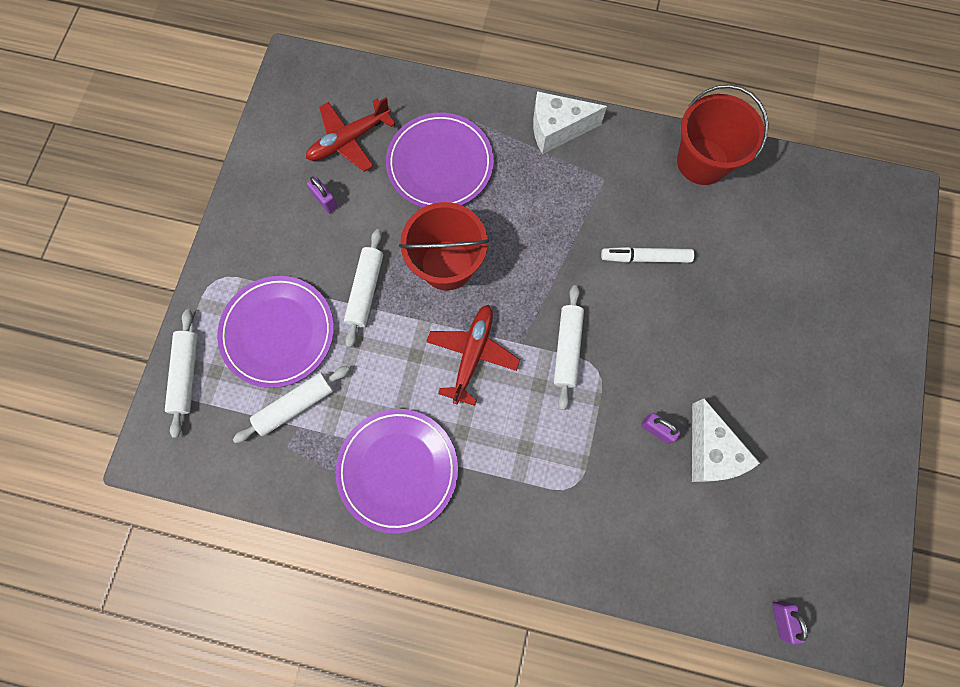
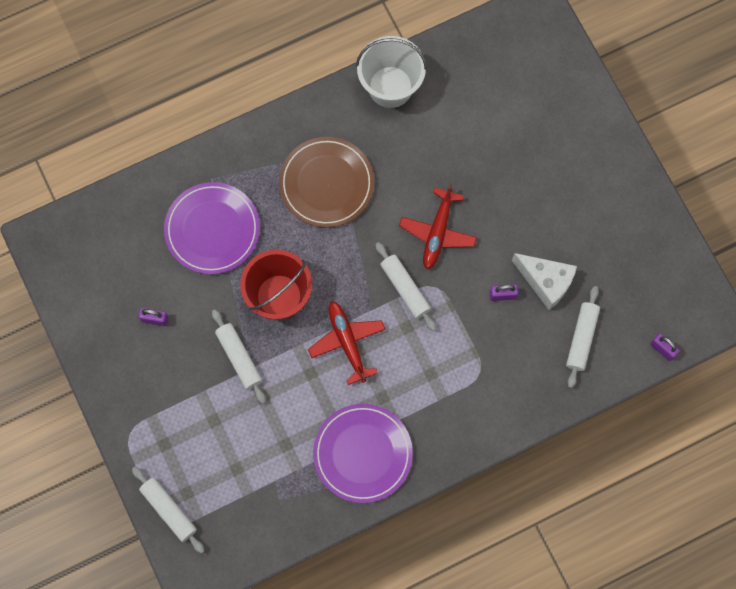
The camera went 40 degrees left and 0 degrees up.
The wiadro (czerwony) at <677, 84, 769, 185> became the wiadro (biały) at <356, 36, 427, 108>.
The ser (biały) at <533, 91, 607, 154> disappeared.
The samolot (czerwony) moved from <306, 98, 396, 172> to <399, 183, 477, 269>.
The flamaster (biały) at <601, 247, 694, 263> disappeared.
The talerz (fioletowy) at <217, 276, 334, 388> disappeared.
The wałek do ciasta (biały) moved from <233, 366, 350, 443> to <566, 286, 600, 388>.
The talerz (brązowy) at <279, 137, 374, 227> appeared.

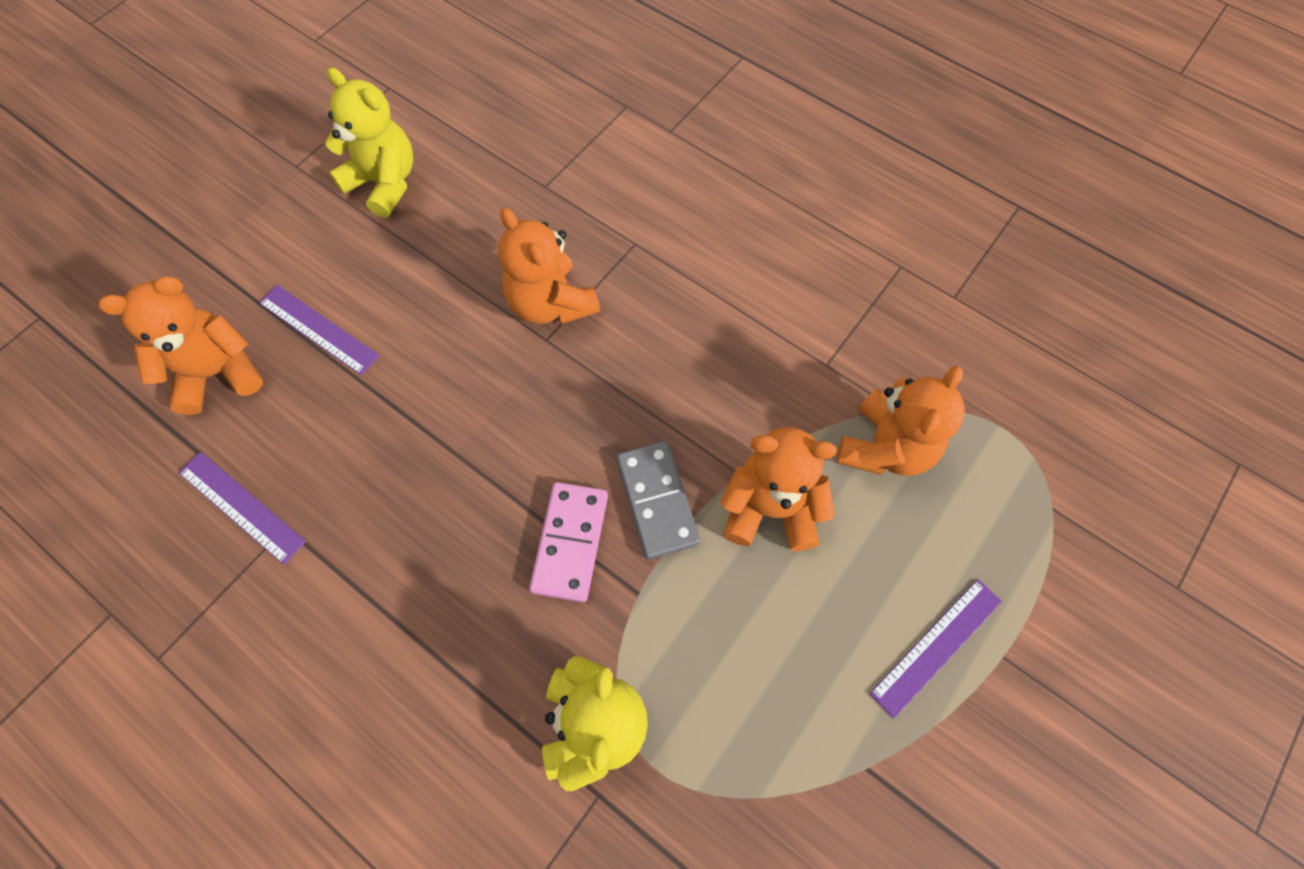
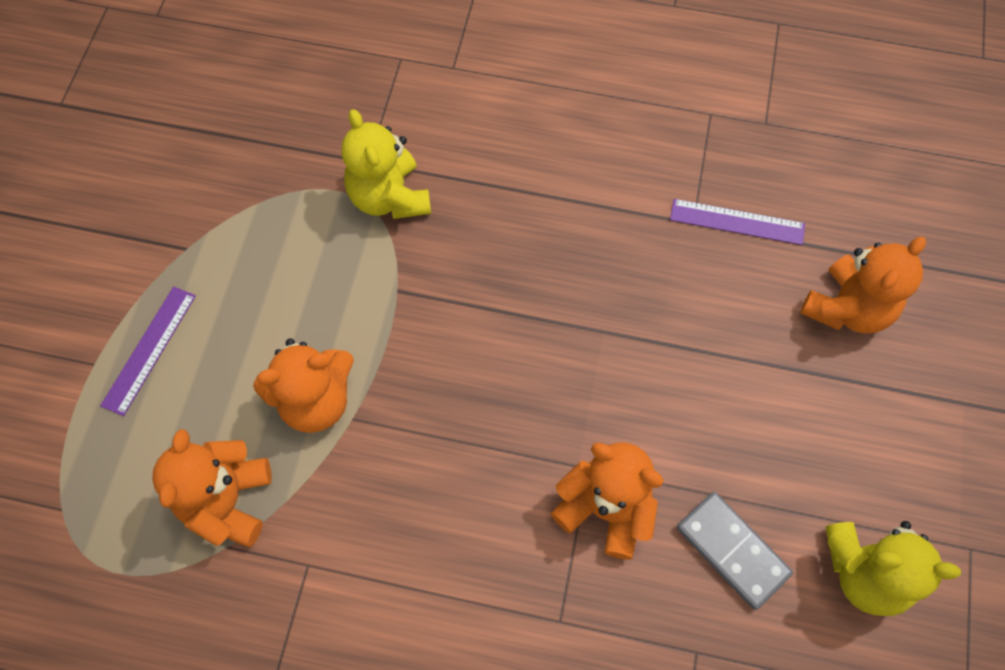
The camera went 155 degrees right and 0 degrees up.
The linijka (fioletowy) at <259, 285, 380, 375> disappeared.
The kostka domina (szary) moved from <616, 441, 700, 559> to <677, 492, 793, 610>.
The kostka domina (różowy) at <529, 482, 608, 602> disappeared.

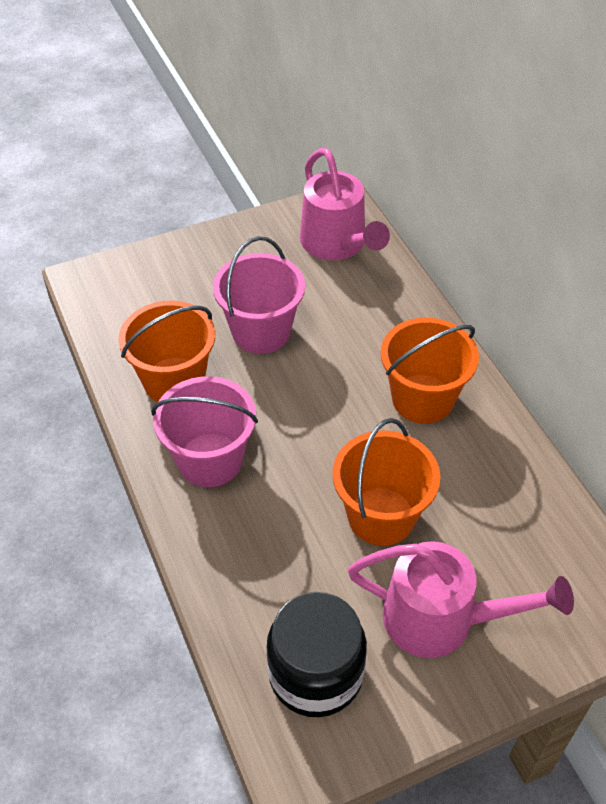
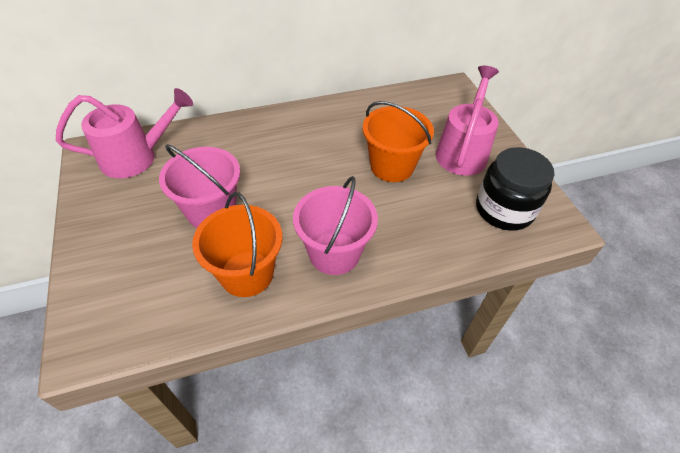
The camera went 85 degrees left and 0 degrees up.
The wiadro (pomarańczowy) at <381, 318, 479, 424> disappeared.

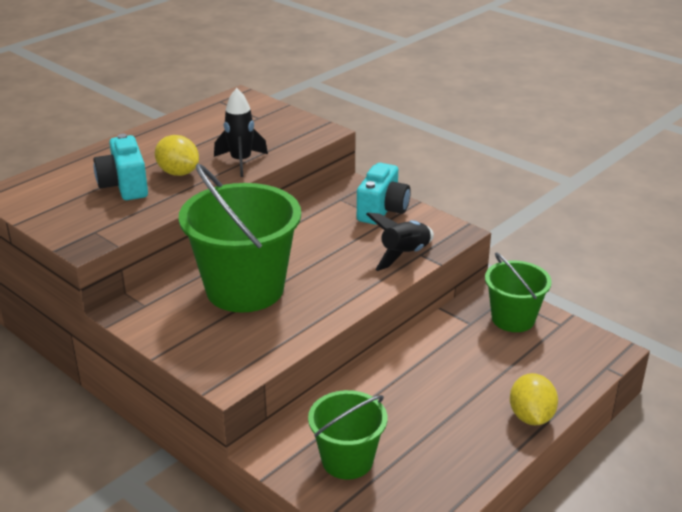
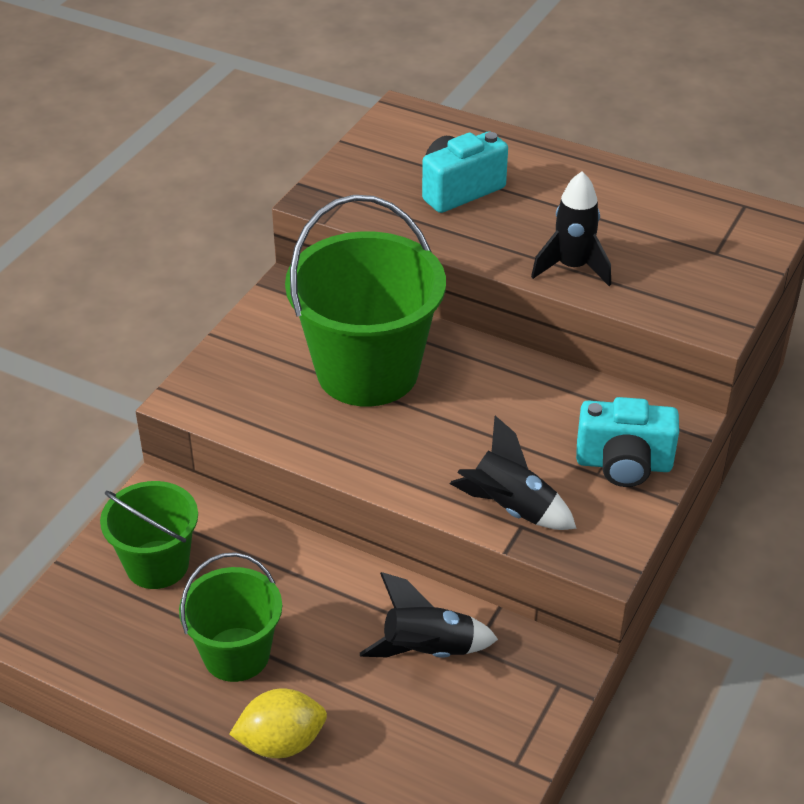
The camera went 75 degrees right and 10 degrees up.
The cytryna (żółty) at <155, 135, 199, 176> disappeared.
The wiadro (zielony) moved from <485, 253, 552, 332> to <179, 552, 282, 682>.
The rakieta (czarny) at <360, 572, 498, 658> appeared.

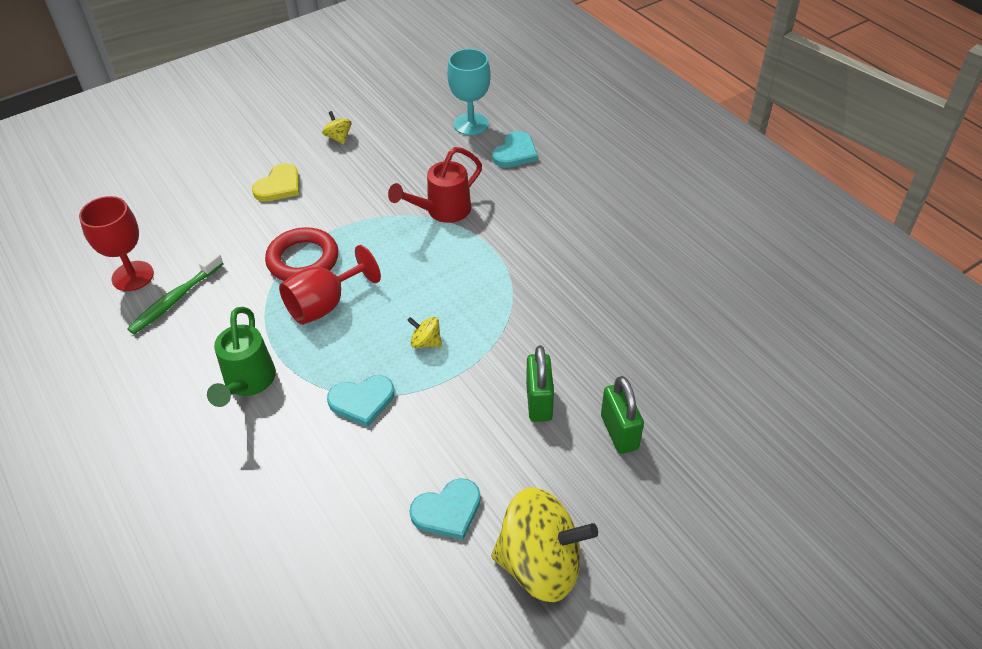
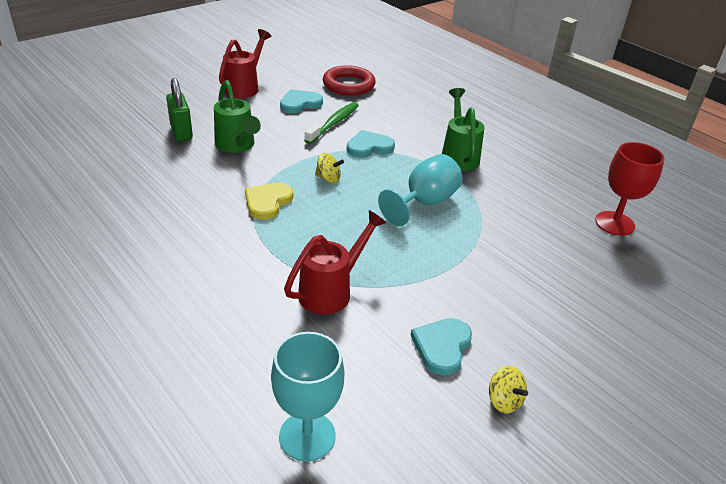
The camera went 170 degrees right and 10 degrees down.
The serce (turkusowy) moved from <492, 131, 538, 168> to <411, 318, 472, 375>.
The serce (żółty) moved from <252, 163, 299, 202> to <245, 183, 293, 220>.
The pierścień (czerwony) moved from <265, 227, 338, 281> to <323, 65, 376, 96>.
The kielich (czerwony) at <279, 245, 381, 325> became the kielich (turkusowy) at <378, 154, 463, 226>.
The szczoteczka do zębów (zielony) moved from <127, 251, 224, 334> to <304, 102, 359, 144>.
The kłódka (zielony) at <526, 346, 554, 422> was replaced by the konewka (zielony) at <214, 80, 261, 153>.
The bączek (żółty) at <491, 487, 598, 602> was replaced by the konewka (czerwony) at <219, 29, 271, 98>.

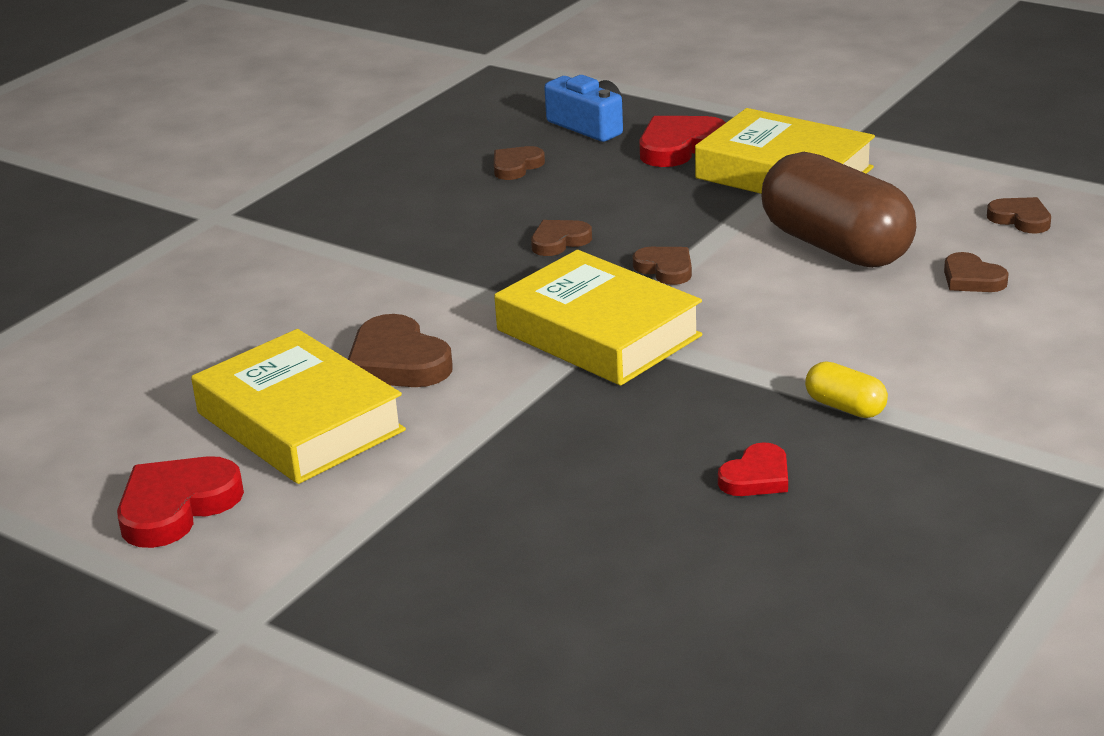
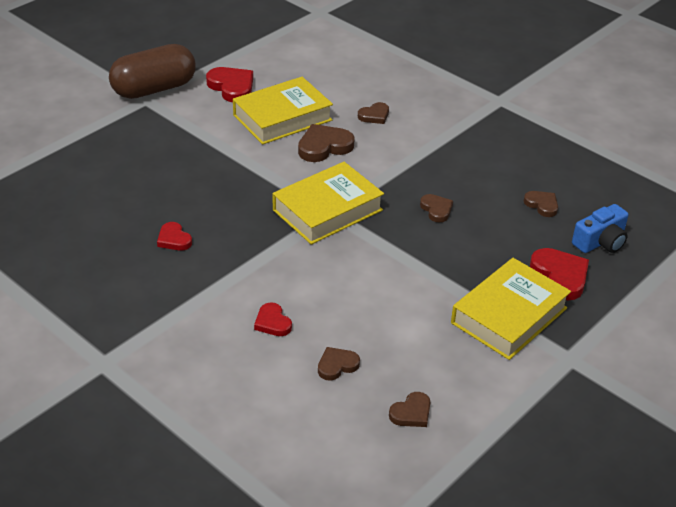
The camera went 95 degrees right and 10 degrees up.
The kapsułka (brązowy) moved from <762, 152, 916, 268> to <109, 44, 196, 99>.
The serce (brązowy) moved from <633, 247, 692, 285> to <358, 102, 389, 124>.
The kapsułka (żółty) at <805, 362, 888, 418> disappeared.
The serce (czerwony) at <254, 302, 292, 336> appeared.

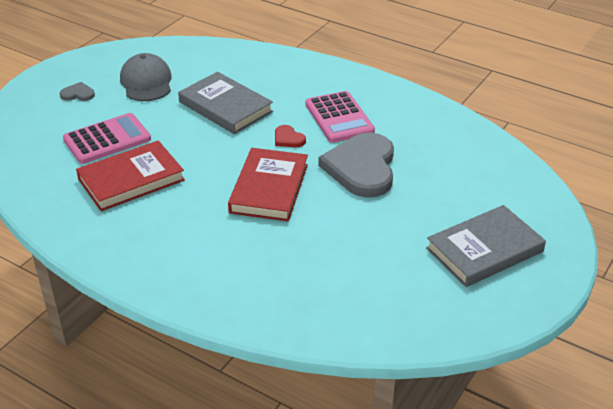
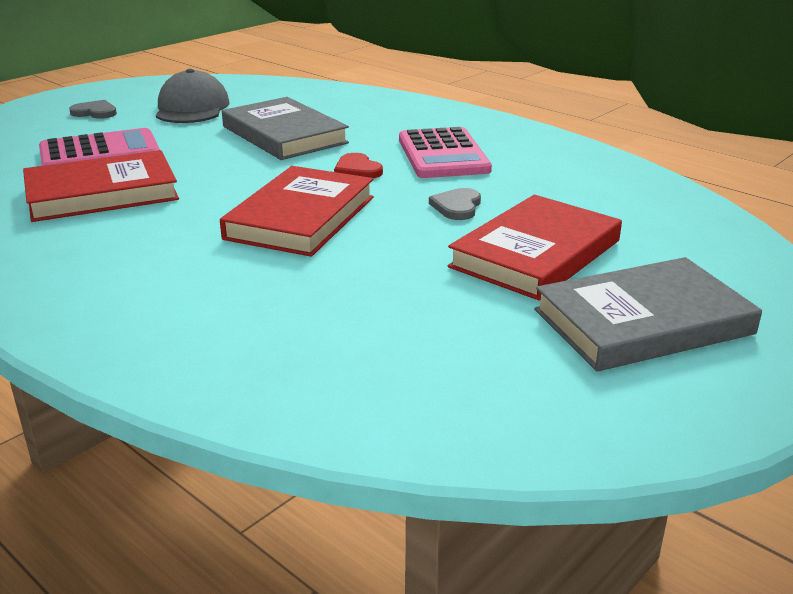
The camera went 10 degrees right and 10 degrees down.
The serce (szary) at <318, 132, 394, 198> changed to 0.42 times the size.
The książka (czerwony) at <448, 195, 622, 301> appeared.

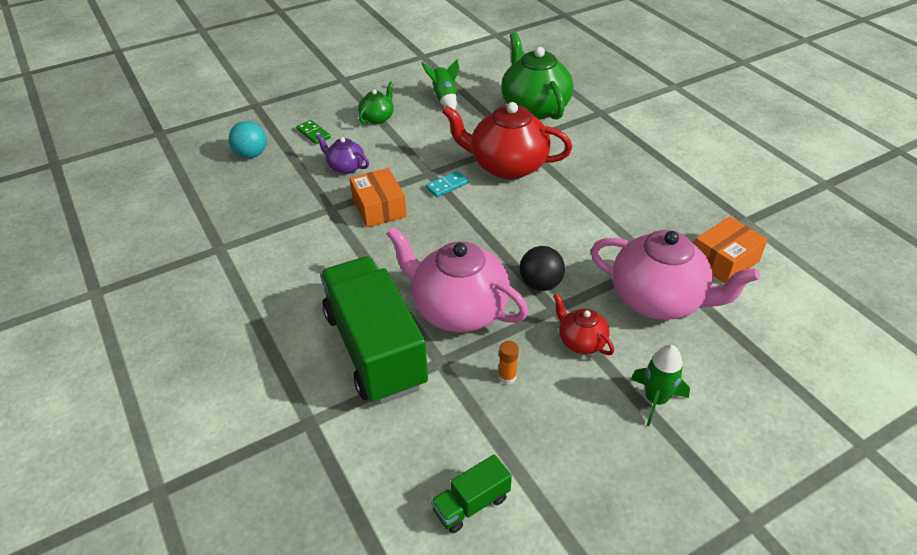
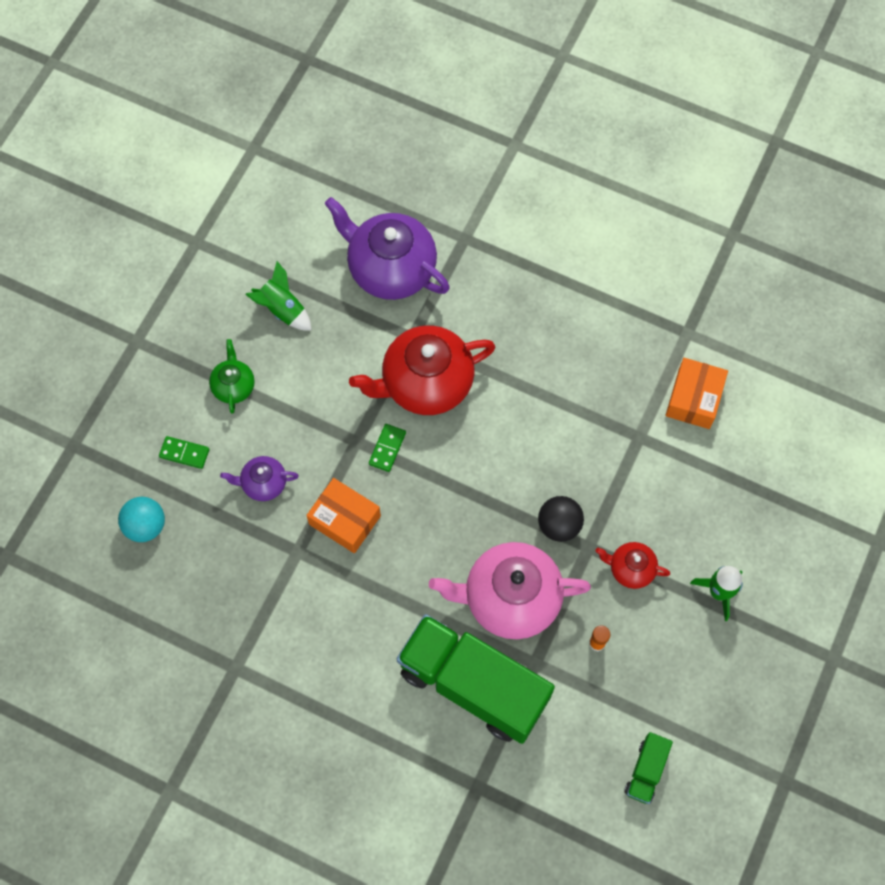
The camera went 35 degrees left and 25 degrees up.
The imbryk (zielony) at <501, 32, 573, 120> became the imbryk (fioletowy) at <324, 197, 450, 300>.
The kostka domina (turkusowy) at <426, 171, 469, 197> became the kostka domina (zielony) at <369, 424, 406, 472>.
The imbryk (różowy) at <591, 230, 760, 320> disappeared.

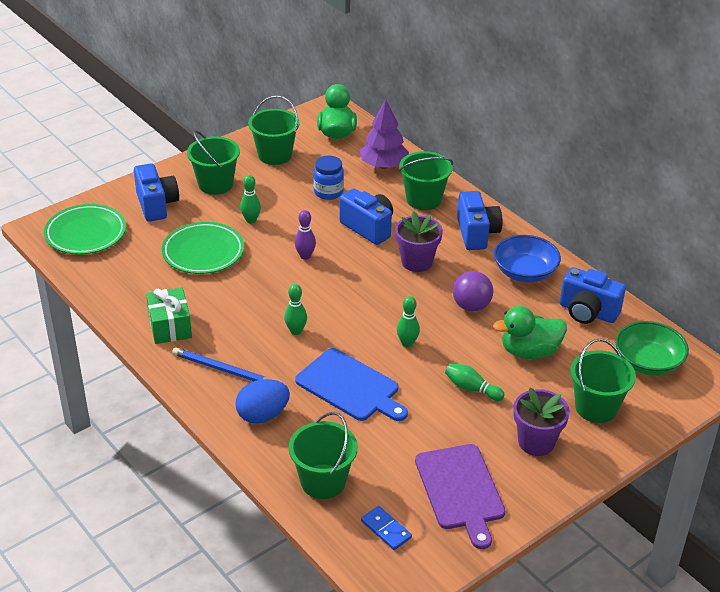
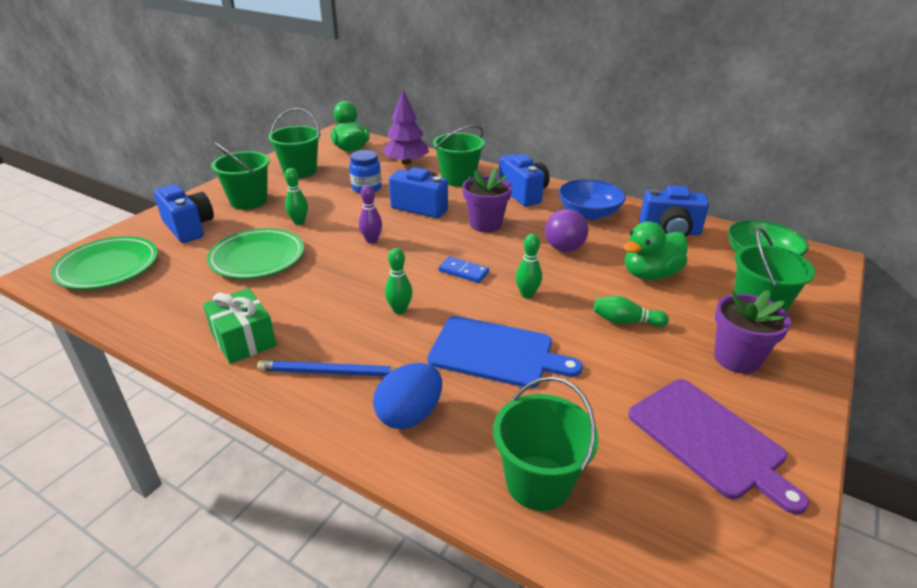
The camera went 20 degrees left and 5 degrees down.
The kostka domina (niebieski) moved from <361, 506, 412, 550> to <439, 257, 489, 283>.

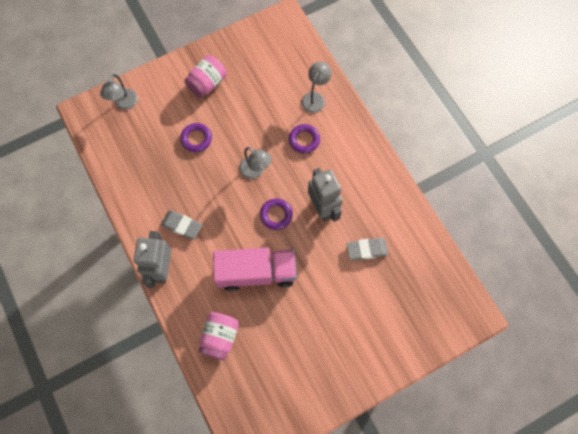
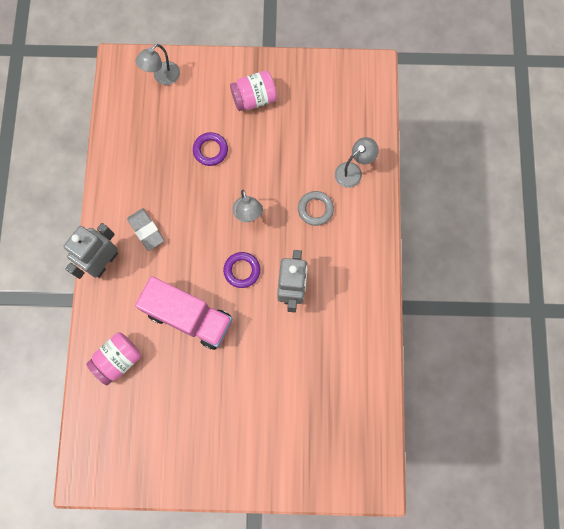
The camera went 30 degrees right and 5 degrees up.
The pierścień (fioletowy) at <289, 124, 320, 154> became the pierścień (szary) at <298, 191, 334, 226>.
The gumka do mazania (szary) at <346, 238, 388, 260> disappeared.

